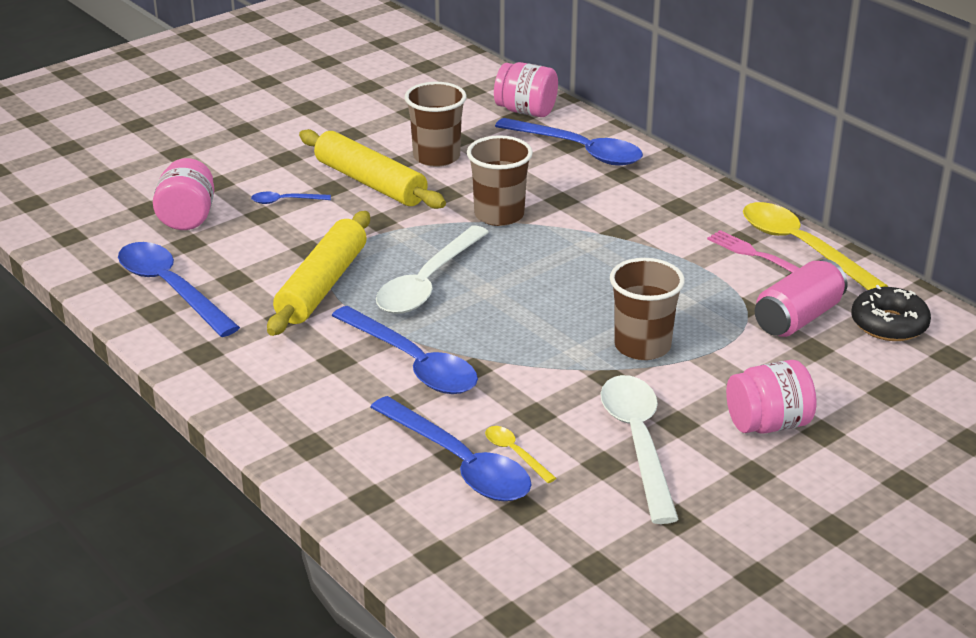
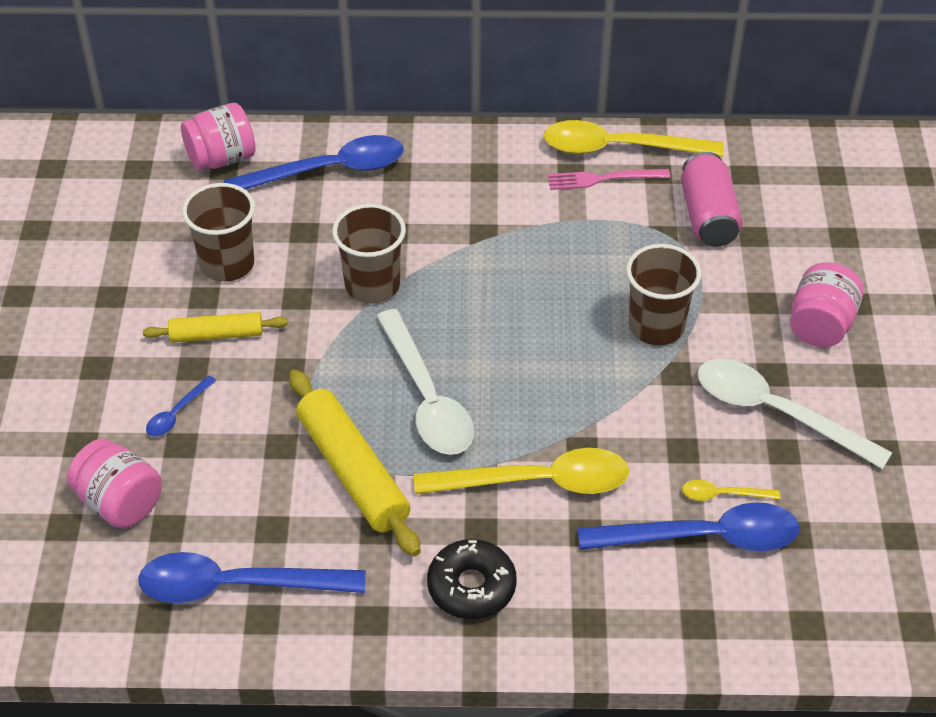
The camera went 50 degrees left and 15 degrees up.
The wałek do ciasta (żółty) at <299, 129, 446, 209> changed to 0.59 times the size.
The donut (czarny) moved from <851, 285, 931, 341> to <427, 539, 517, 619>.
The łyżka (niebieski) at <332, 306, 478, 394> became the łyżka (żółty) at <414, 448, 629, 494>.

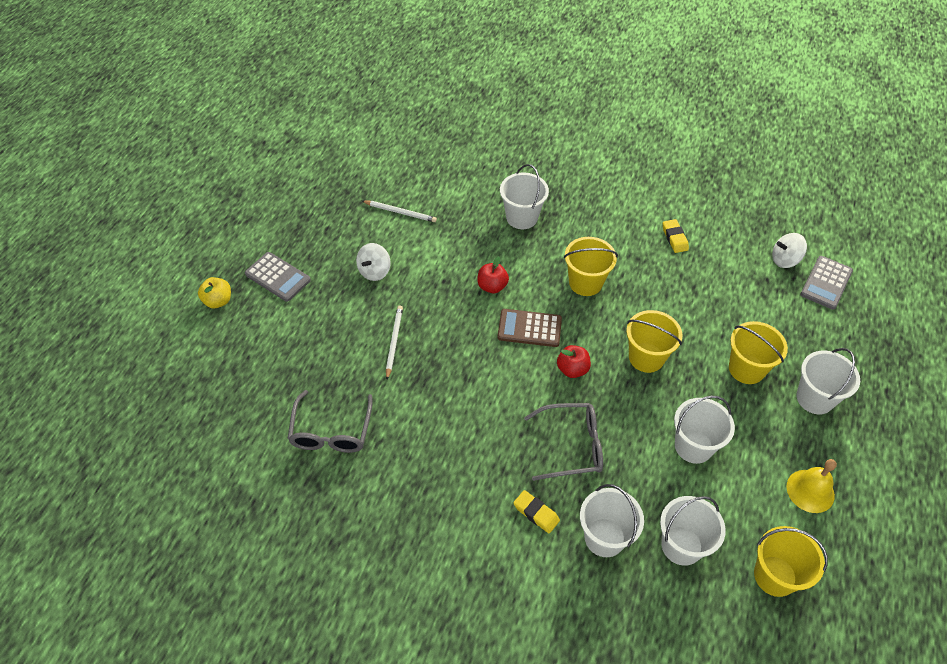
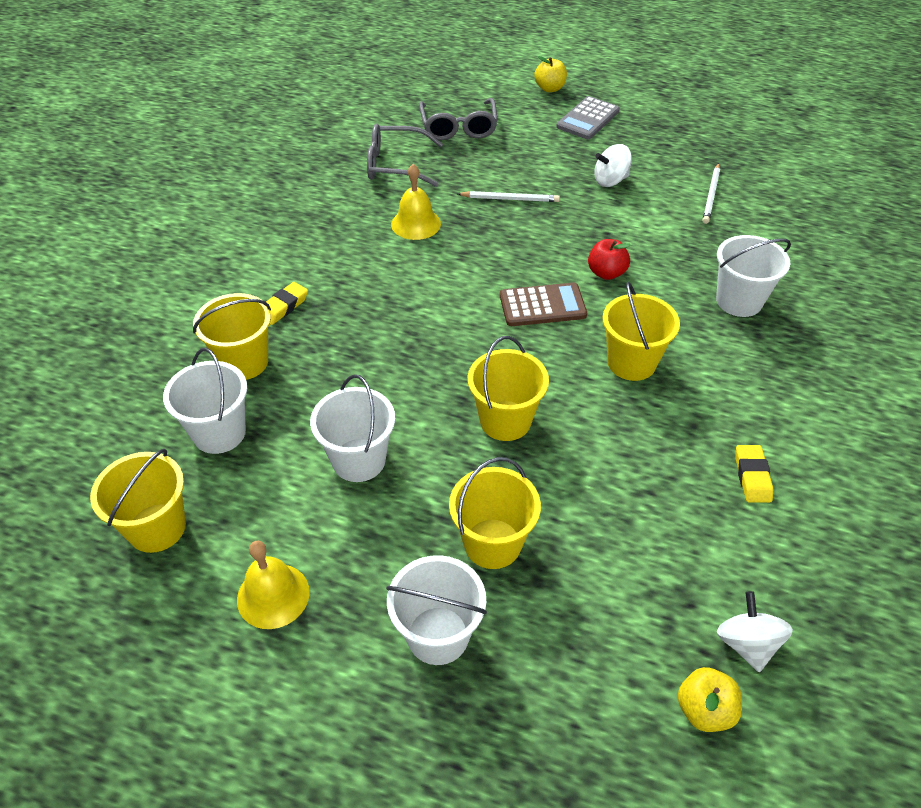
The camera went 90 degrees right and 5 degrees down.
The gumka do mazania (żółty) at <663, 219, 689, 253> turned 75 degrees counterclockwise.
The bączek (biały) at <356, 243, 391, 281> turned 45 degrees counterclockwise.
The kalkulator (szary) at <800, 256, 853, 310> was replaced by the jabłko (żółty) at <678, 667, 742, 732>.
The kalkulator (brązowy) at <497, 309, 562, 347> turned 75 degrees clockwise.
The jabłko (czerwony) at <557, 345, 591, 378> disappeared.
The okulary (szary) moved from <524, 403, 603, 481> to <419, 98, 498, 140>.
The wiadro (biały) at <580, 484, 644, 557> became the wiadro (żółty) at <193, 293, 271, 380>.
The dzwonek (żółty) at <391, 164, 441, 240> appeared.

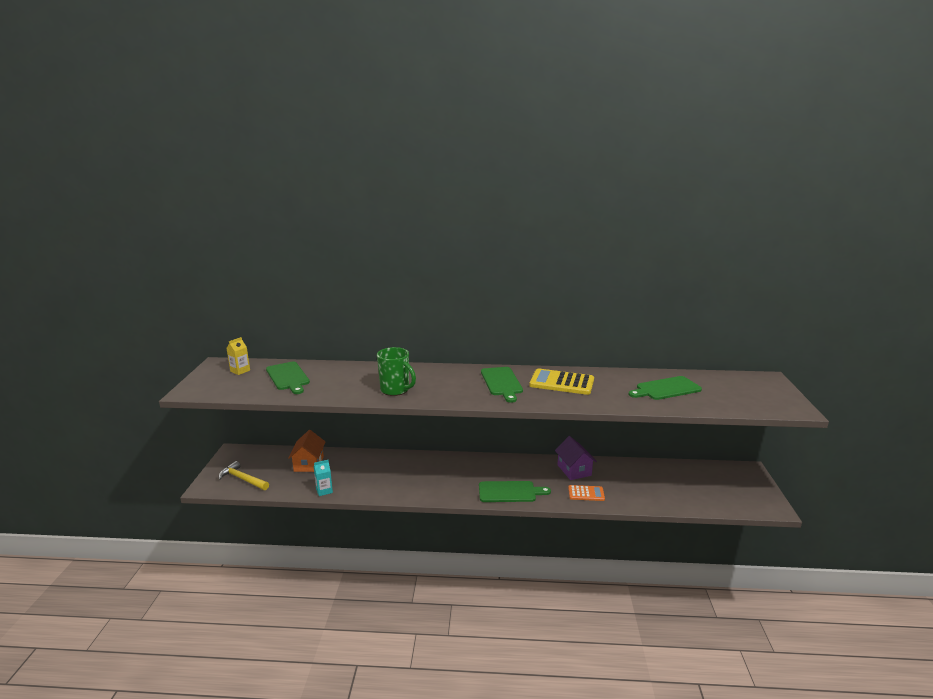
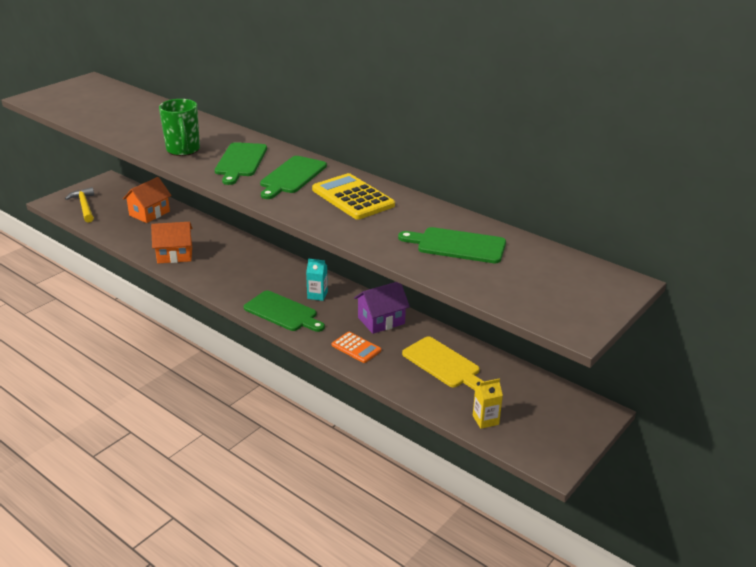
The camera went 35 degrees right and 10 degrees up.
The karton mleka (żółty) moved from <227, 337, 250, 375> to <473, 379, 503, 429>.
The deska do krojenia (zielony) moved from <266, 362, 310, 394> to <215, 142, 267, 185>.
The domek (fioletowy) at <555, 436, 597, 480> turned 45 degrees clockwise.
The karton mleka (turkusowy) moved from <314, 460, 333, 496> to <306, 258, 328, 301>.
The domek (pomarańczowy) at <151, 222, 193, 263> appeared.
The deska do krojenia (żółty) at <402, 336, 484, 390> appeared.

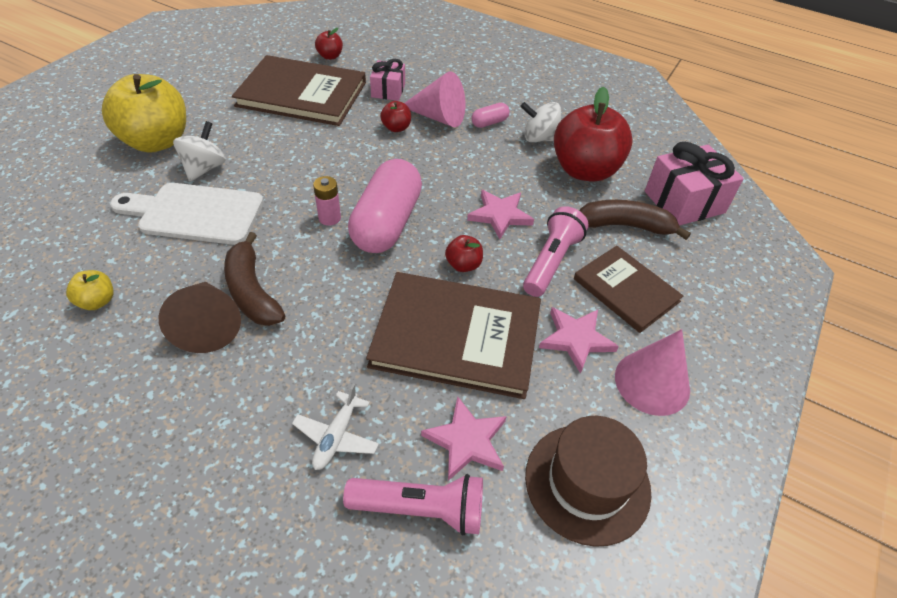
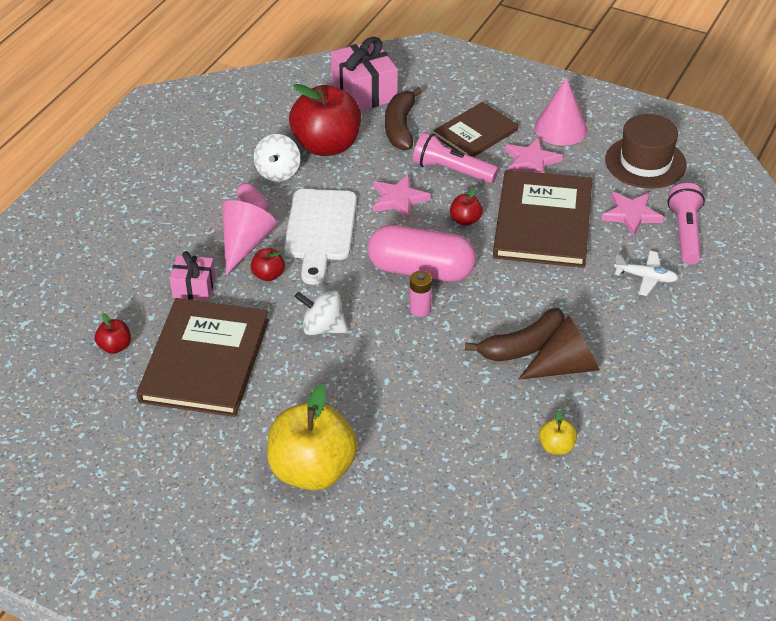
The camera went 90 degrees left and 5 degrees down.
The bączek (biały) moved from <173, 121, 226, 182> to <295, 290, 348, 335>.
The deska do krojenia (biały) moved from <110, 183, 264, 245> to <284, 189, 357, 285>.

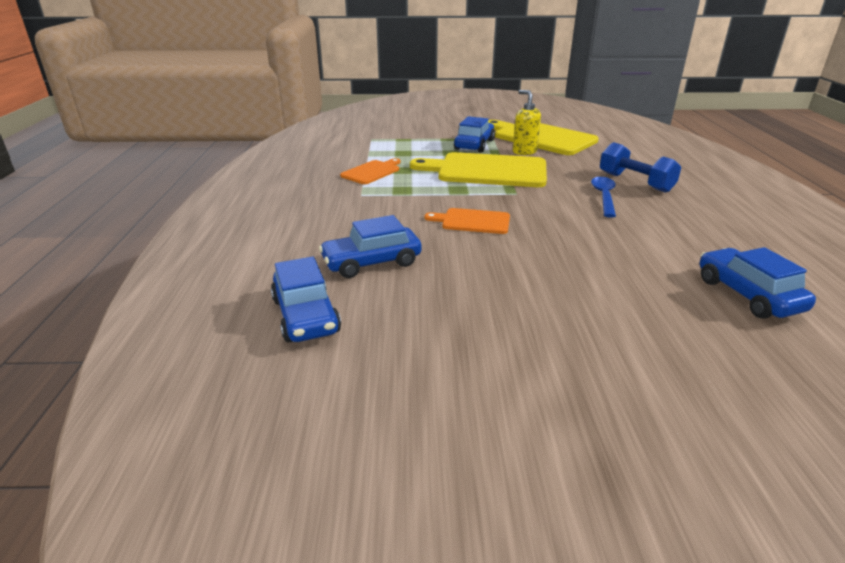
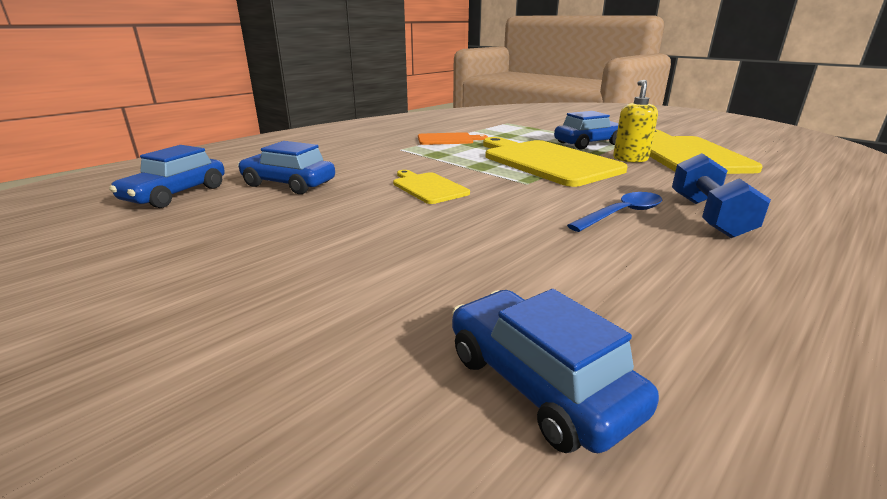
The camera went 45 degrees right and 5 degrees down.
The deska do krojenia (pomarańczowy) at <425, 208, 510, 234> became the deska do krojenia (żółty) at <393, 170, 470, 204>.
The samochód (niebieski) at <700, 247, 816, 319> turned 60 degrees counterclockwise.

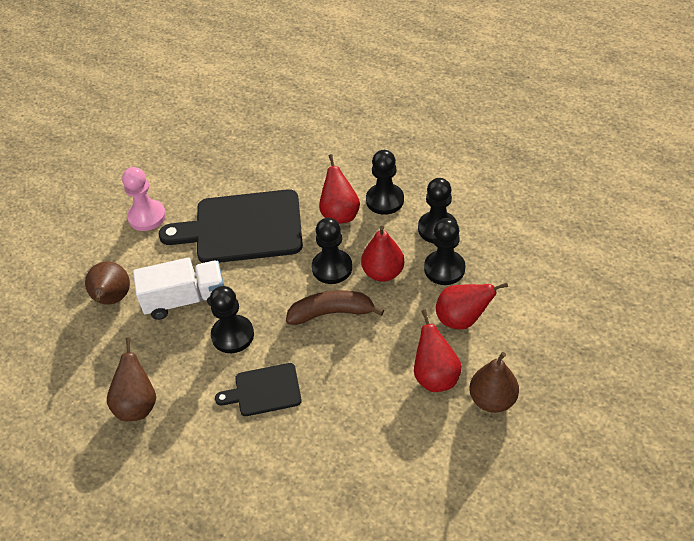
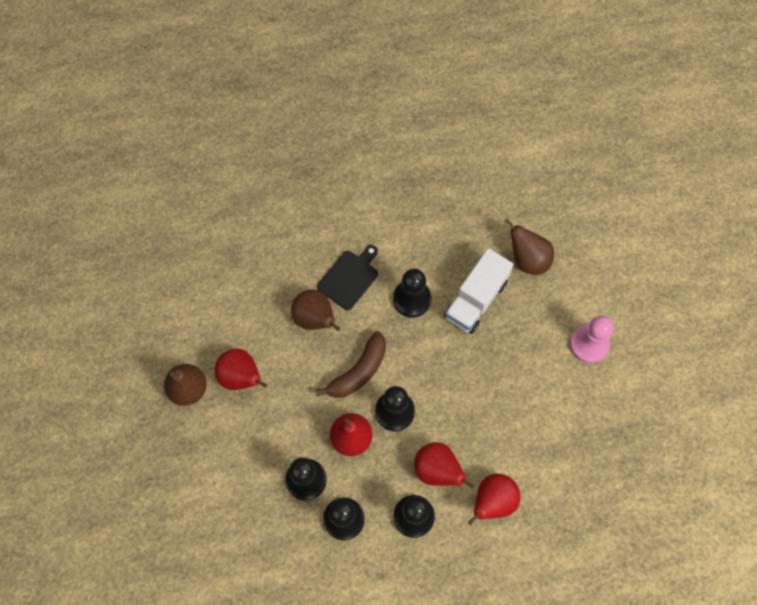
The camera went 135 degrees right and 20 degrees up.
The deska do krojenia (czarny) at <159, 189, 303, 263> disappeared.
The gruszka (czerwony) moved from <436, 283, 508, 330> to <468, 474, 520, 525>.
The gruszka (brązowy) moved from <107, 337, 156, 421> to <291, 289, 341, 331>.

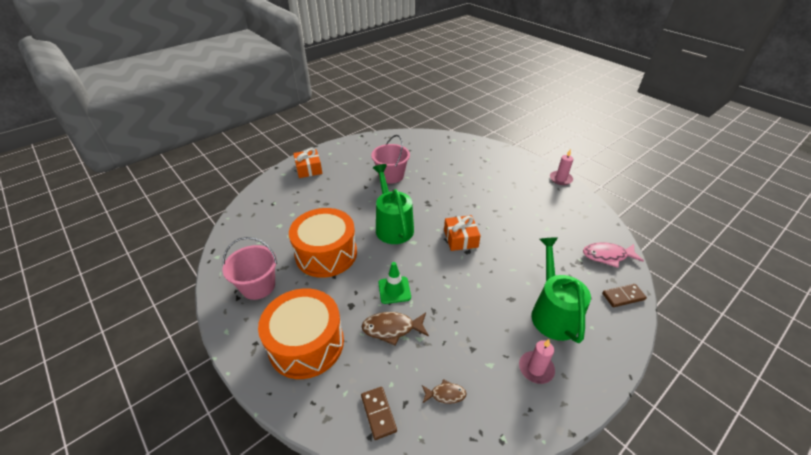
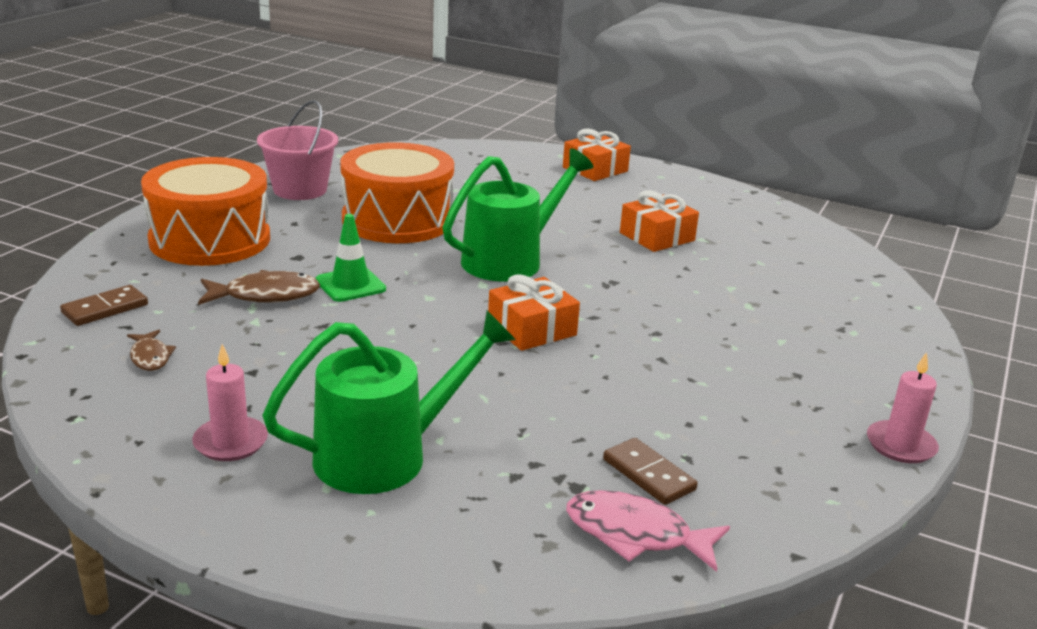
The camera went 65 degrees right and 15 degrees down.
The wiadro (różowy) at <371, 135, 410, 184> was replaced by the prezent (pomarańczowy) at <620, 190, 699, 252>.
The ryba (różowy) at <583, 242, 644, 268> turned 45 degrees counterclockwise.
The kostka domina (brązowy) moved from <602, 284, 647, 307> to <603, 438, 698, 505>.
The ryba (brązowy) at <361, 312, 429, 346> turned 105 degrees clockwise.

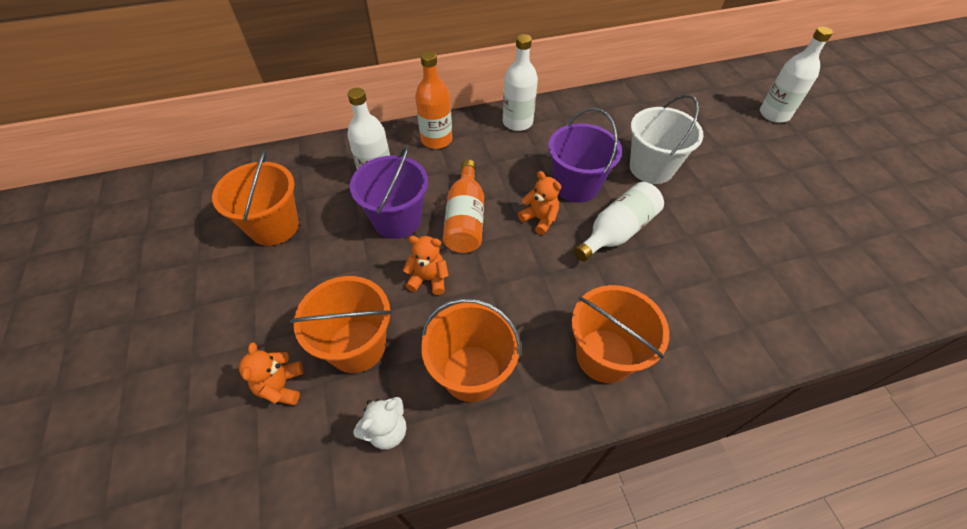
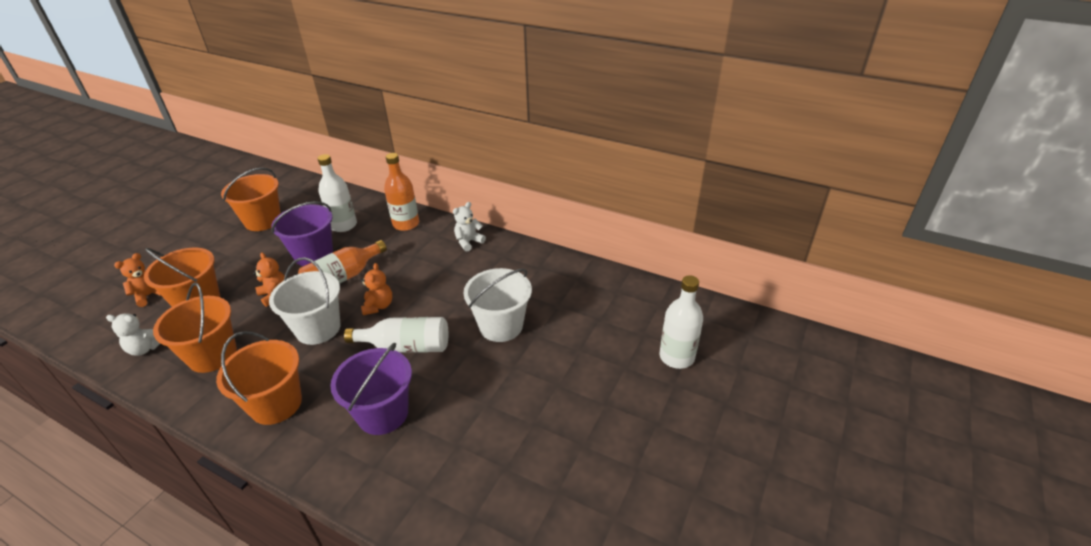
The camera went 45 degrees right and 15 degrees down.
The butelka (biały) at <503, 34, 538, 131> was replaced by the miś (biały) at <453, 202, 486, 251>.
The wiadro (fioletowy) moved from <548, 108, 622, 203> to <330, 343, 412, 435>.
The wiadro (biały) at <269, 257, 340, 345> appeared.

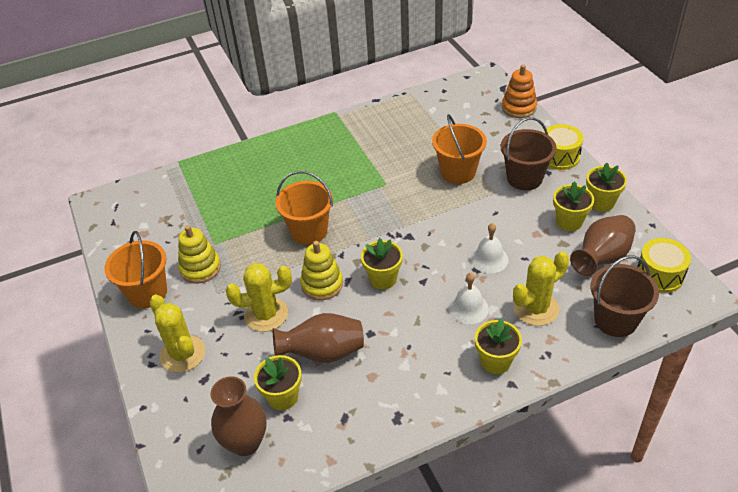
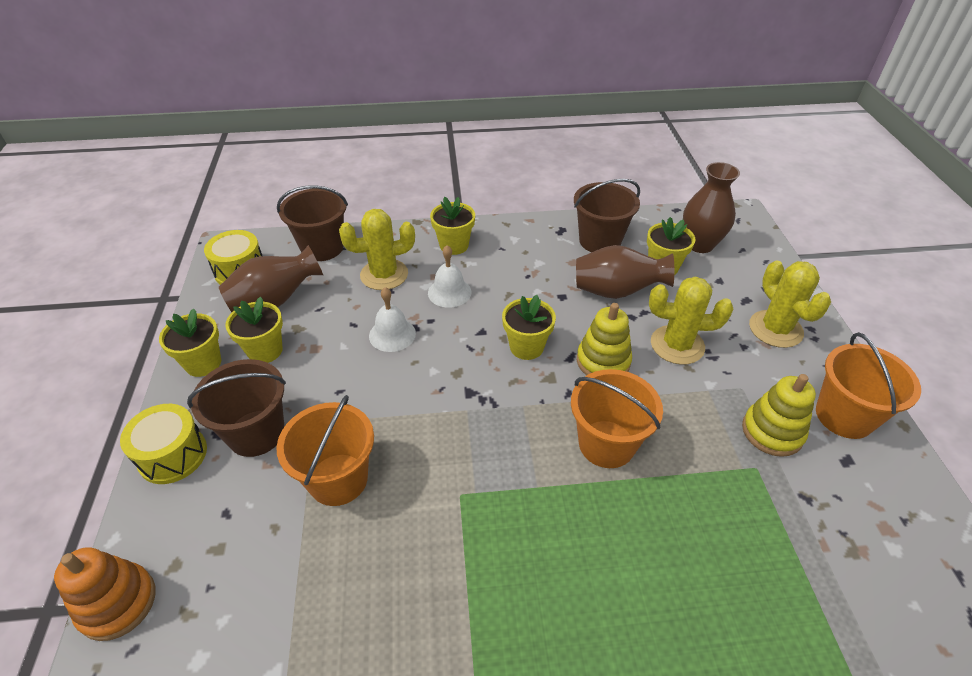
The camera went 165 degrees left and 0 degrees up.
The wiadro (brązowy) at <574, 179, 640, 252> appeared.

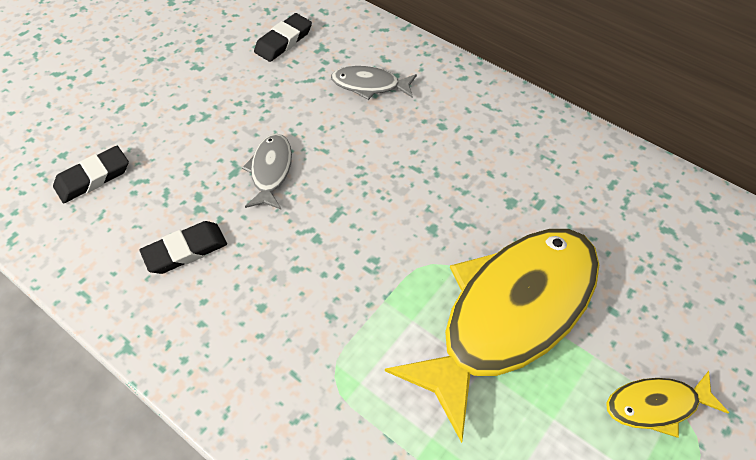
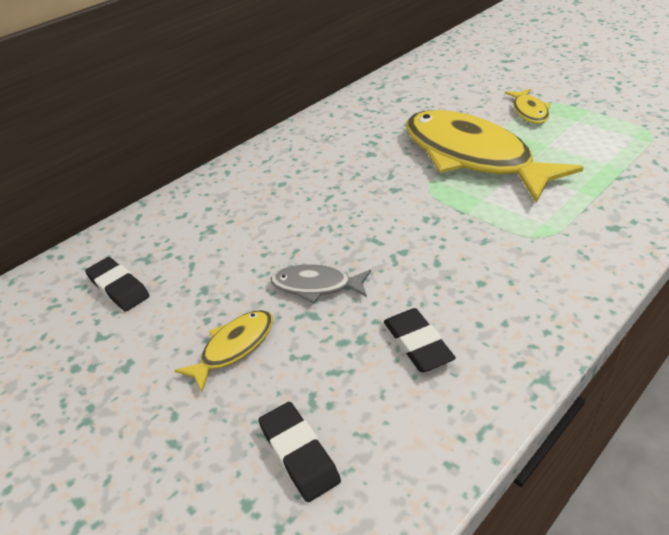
The camera went 80 degrees left and 15 degrees down.
The ryba (szary) at <331, 66, 417, 100> disappeared.
The ryba (żółty) at <174, 310, 273, 392> appeared.

